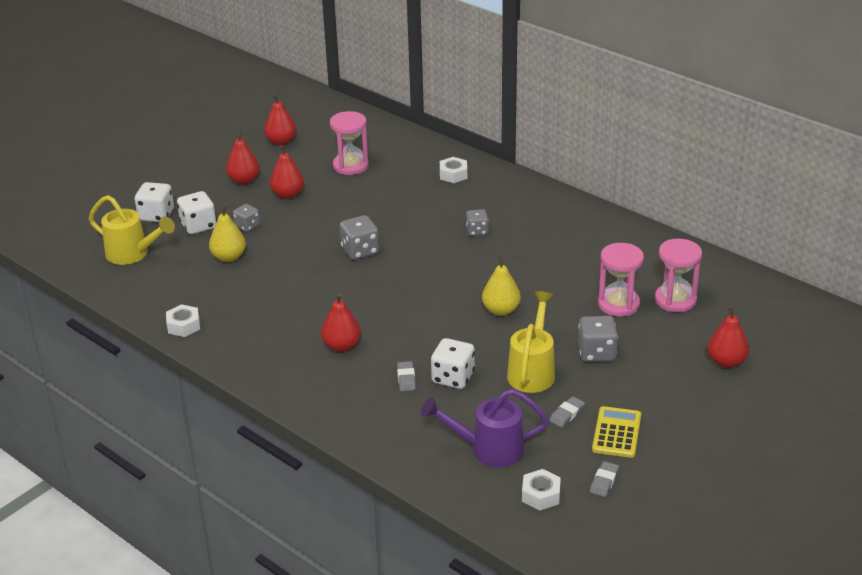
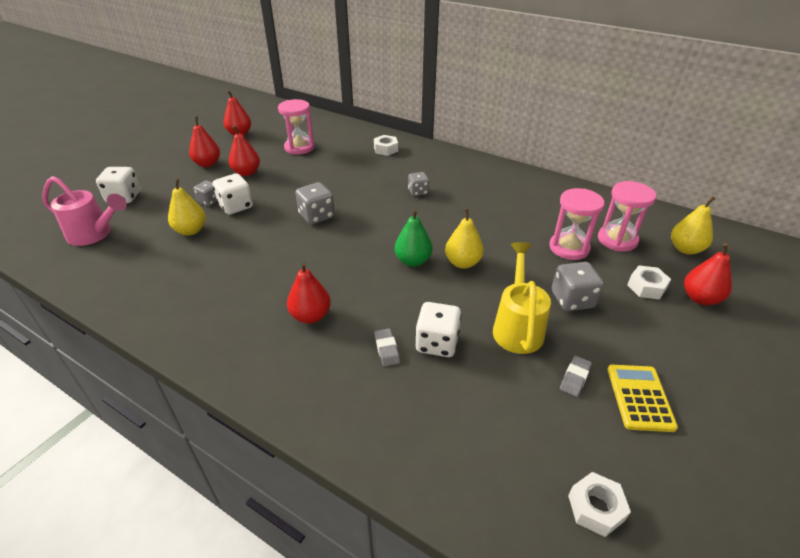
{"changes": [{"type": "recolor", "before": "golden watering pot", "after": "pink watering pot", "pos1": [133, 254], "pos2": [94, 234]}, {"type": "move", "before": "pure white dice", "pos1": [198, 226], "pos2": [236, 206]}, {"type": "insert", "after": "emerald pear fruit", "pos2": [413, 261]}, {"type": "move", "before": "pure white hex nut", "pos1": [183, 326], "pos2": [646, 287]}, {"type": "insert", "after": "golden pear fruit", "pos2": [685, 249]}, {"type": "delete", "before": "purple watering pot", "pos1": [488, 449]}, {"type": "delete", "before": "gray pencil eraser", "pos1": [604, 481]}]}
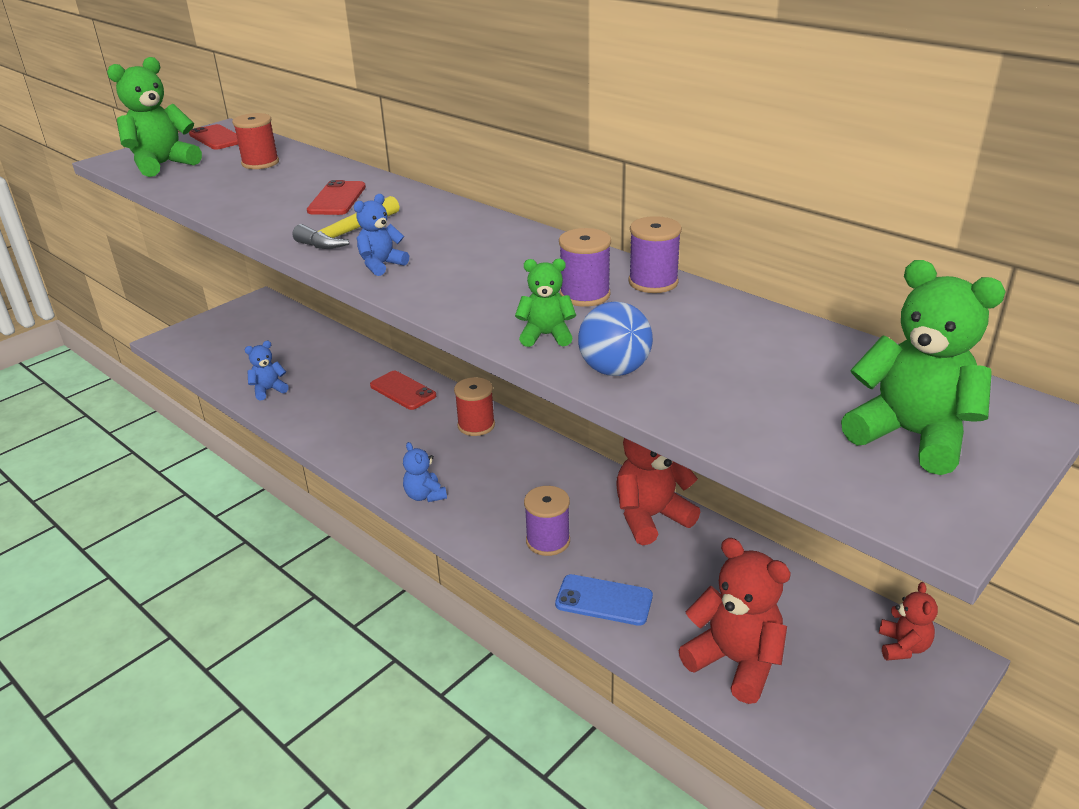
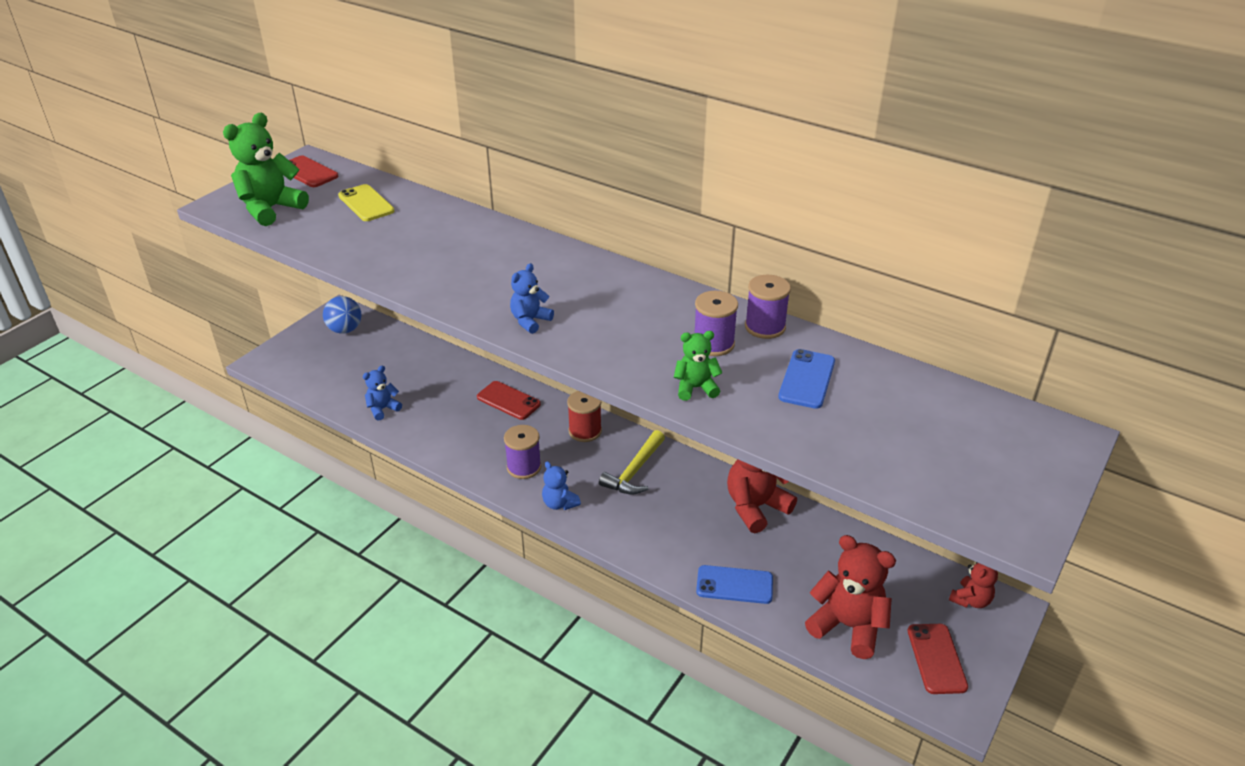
{"changes": [{"type": "move", "before": "blue sphere", "pos1": [614, 370], "pos2": [345, 330]}, {"type": "replace", "before": "red spool", "after": "golden phone", "pos1": [260, 163], "pos2": [366, 203]}, {"type": "move", "before": "purple spool", "pos1": [548, 541], "pos2": [524, 467]}, {"type": "move", "before": "golden carpenter's hammer", "pos1": [347, 234], "pos2": [634, 471]}, {"type": "insert", "after": "blue phone", "pos2": [807, 379]}, {"type": "move", "before": "red phone", "pos1": [337, 199], "pos2": [936, 658]}, {"type": "rotate", "before": "red teddy bear", "pos1": [902, 646], "pos2": [970, 600], "turn": 45}, {"type": "delete", "before": "emerald teddy bear", "pos1": [911, 436]}]}
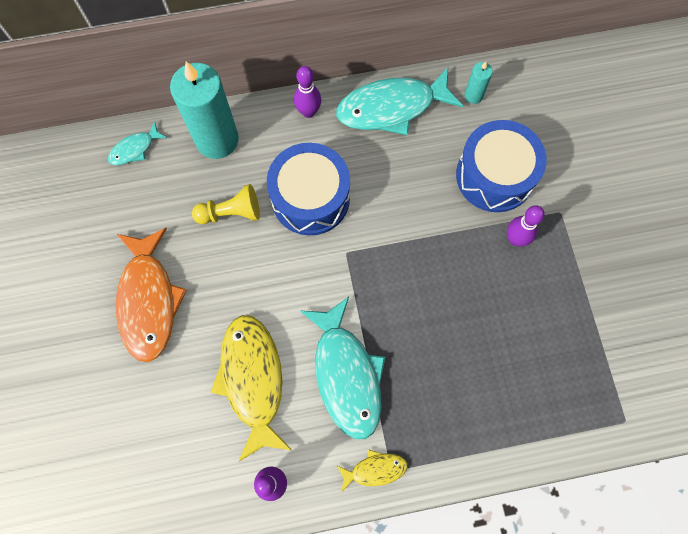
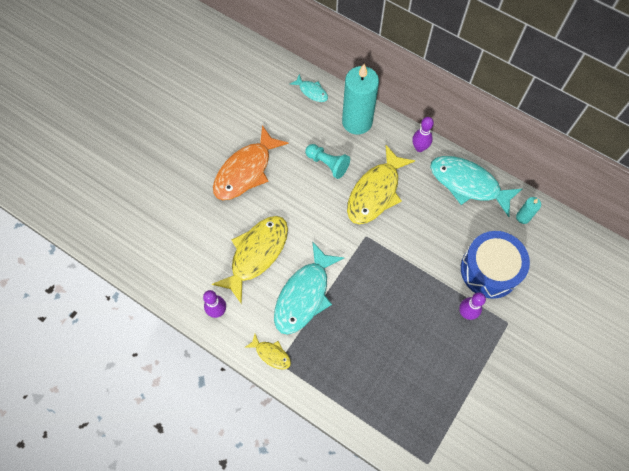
{"changes": [{"type": "rotate", "before": "teal fish figure", "pos1": [134, 149], "pos2": [311, 91], "turn": -150}, {"type": "recolor", "before": "golden pawn", "after": "teal pawn", "pos1": [231, 213], "pos2": [327, 164]}, {"type": "replace", "before": "blue snare drum", "after": "golden fish figure", "pos1": [310, 198], "pos2": [375, 192]}]}
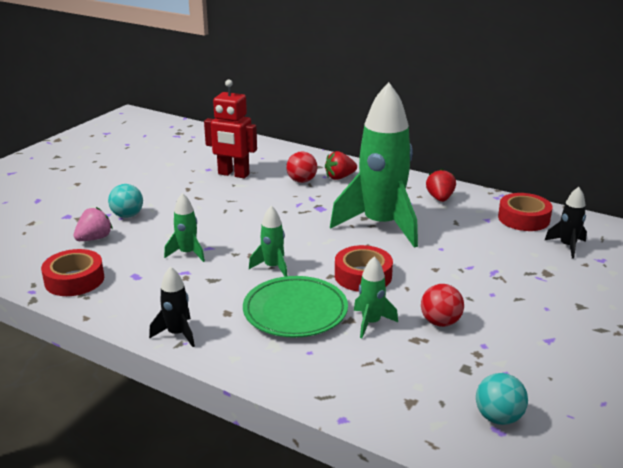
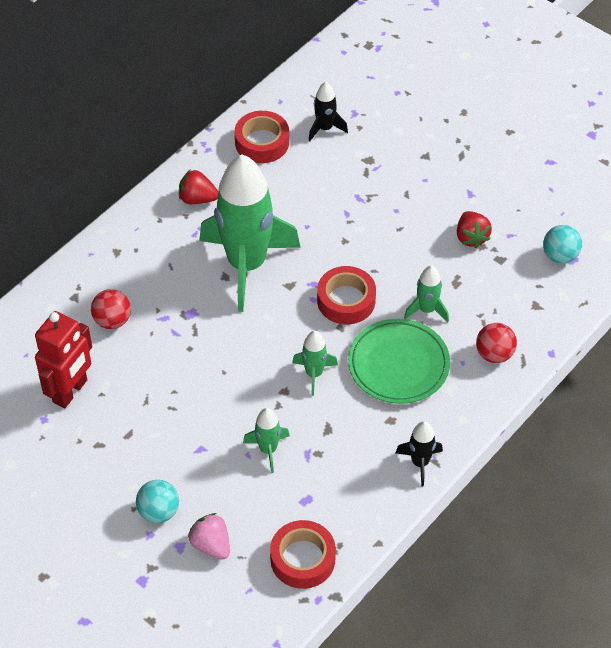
{"changes": [{"type": "move", "before": "red strawberry", "pos1": [339, 177], "pos2": [471, 237]}, {"type": "move", "before": "red sphere", "pos1": [440, 322], "pos2": [494, 354]}]}
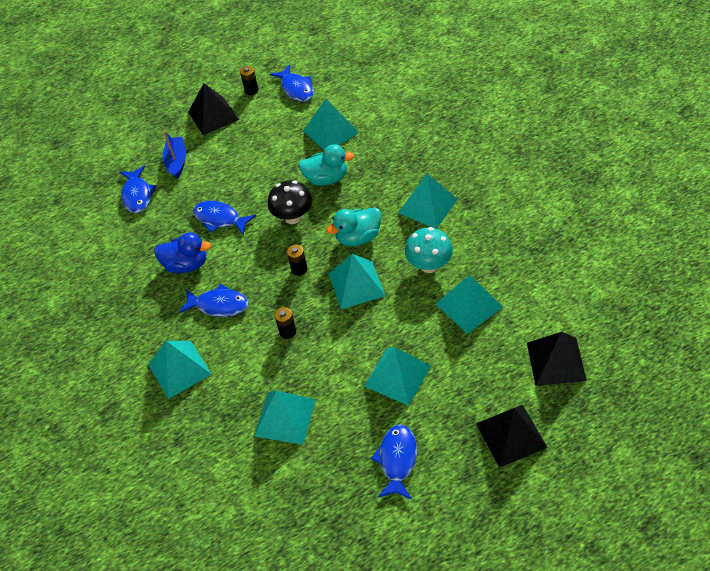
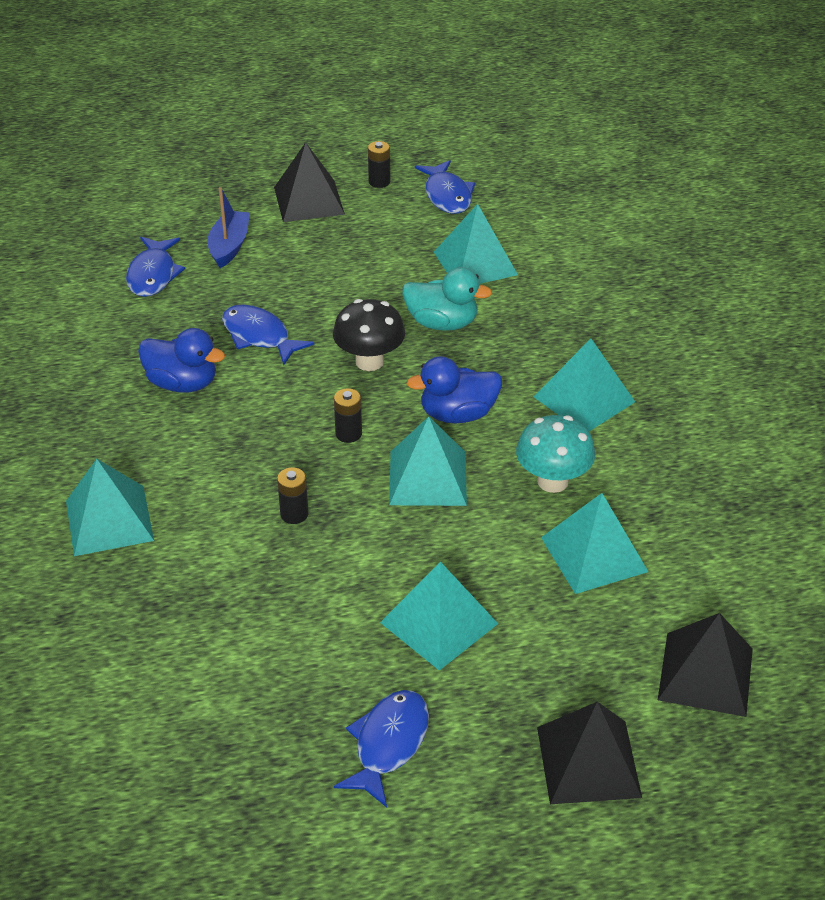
{"changes": [{"type": "recolor", "before": "teal duck", "after": "blue duck", "pos1": [358, 237], "pos2": [457, 414]}, {"type": "delete", "before": "blue fish figure", "pos1": [219, 305]}, {"type": "delete", "before": "teal pyramid shape", "pos1": [285, 417]}]}
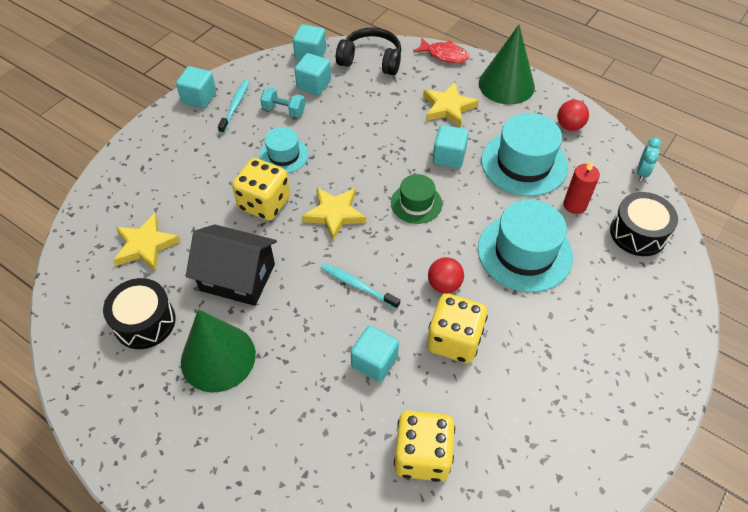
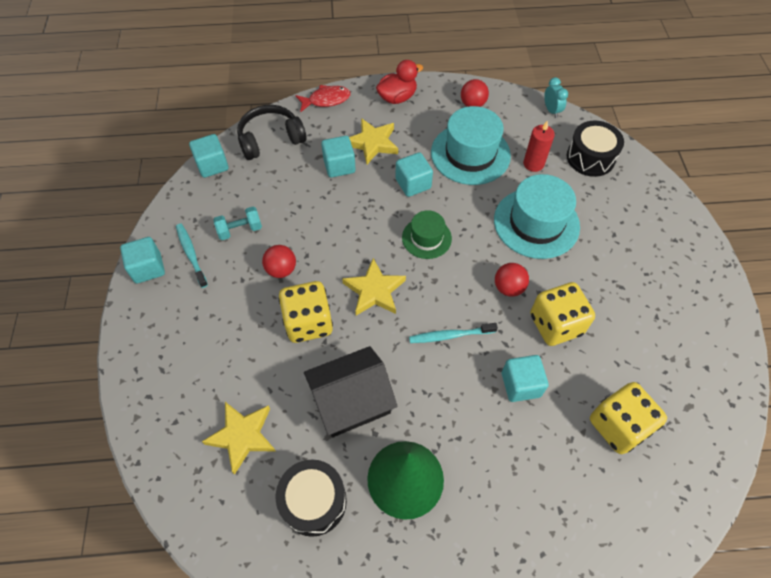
{"changes": [{"type": "replace", "before": "teal top hat", "after": "red sphere", "pos1": [283, 155], "pos2": [281, 270]}, {"type": "move", "before": "teal solid cube", "pos1": [314, 84], "pos2": [339, 166]}, {"type": "replace", "before": "emerald solid cone", "after": "red duck", "pos1": [506, 85], "pos2": [397, 97]}]}
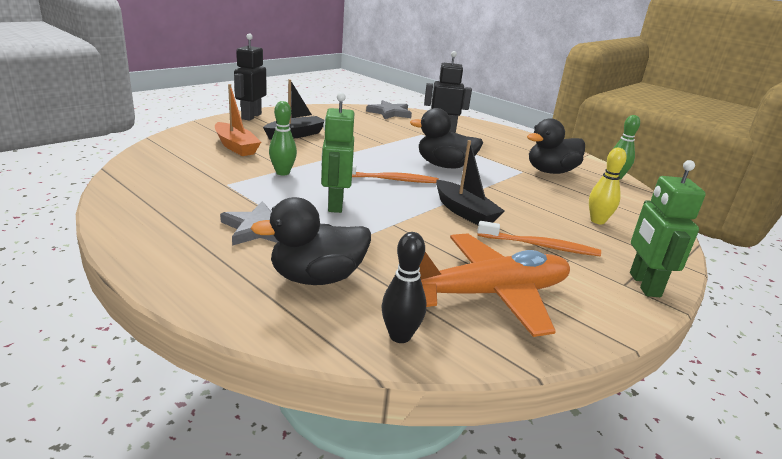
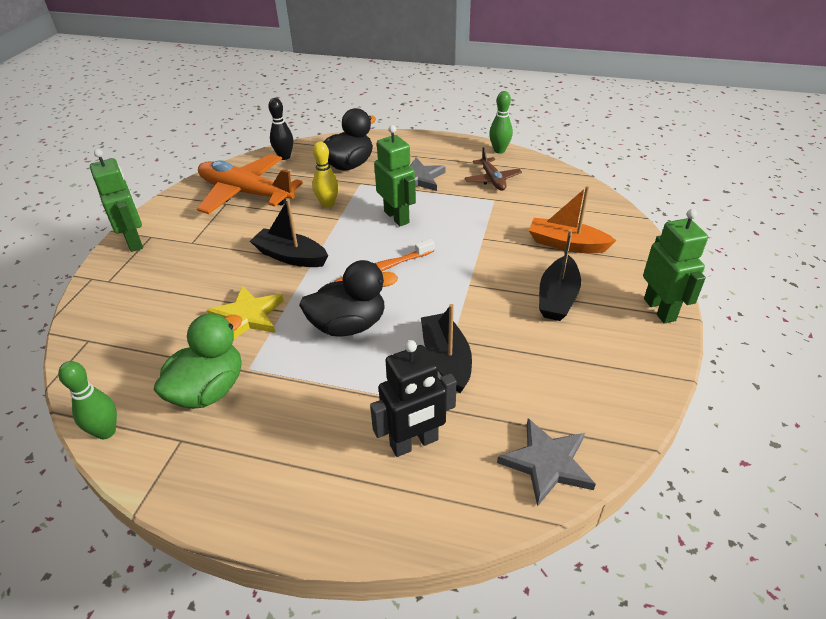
{"changes": [{"type": "recolor", "before": "ebony duck", "after": "emerald duck", "pos1": [550, 171], "pos2": [209, 390]}, {"type": "rotate", "before": "bright orange plane", "pos1": [490, 294], "pos2": [246, 193], "turn": 75}, {"type": "insert", "after": "golden star", "pos2": [247, 316]}, {"type": "move", "before": "golden tenpin", "pos1": [597, 221], "pos2": [328, 204]}, {"type": "insert", "after": "ebony boat", "pos2": [446, 359]}, {"type": "insert", "after": "russet plane", "pos2": [492, 180]}, {"type": "move", "before": "emerald tenpin", "pos1": [282, 172], "pos2": [499, 150]}, {"type": "recolor", "before": "ebony robot", "after": "emerald robot", "pos1": [251, 116], "pos2": [660, 309]}, {"type": "delete", "before": "bright orange tooth brush", "pos1": [540, 246]}]}
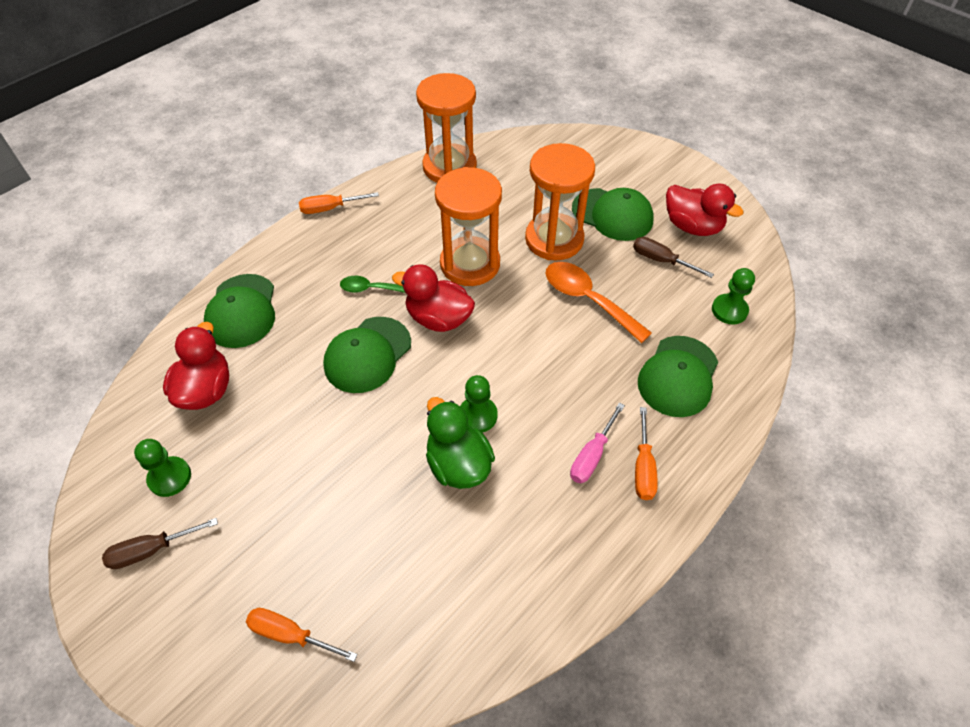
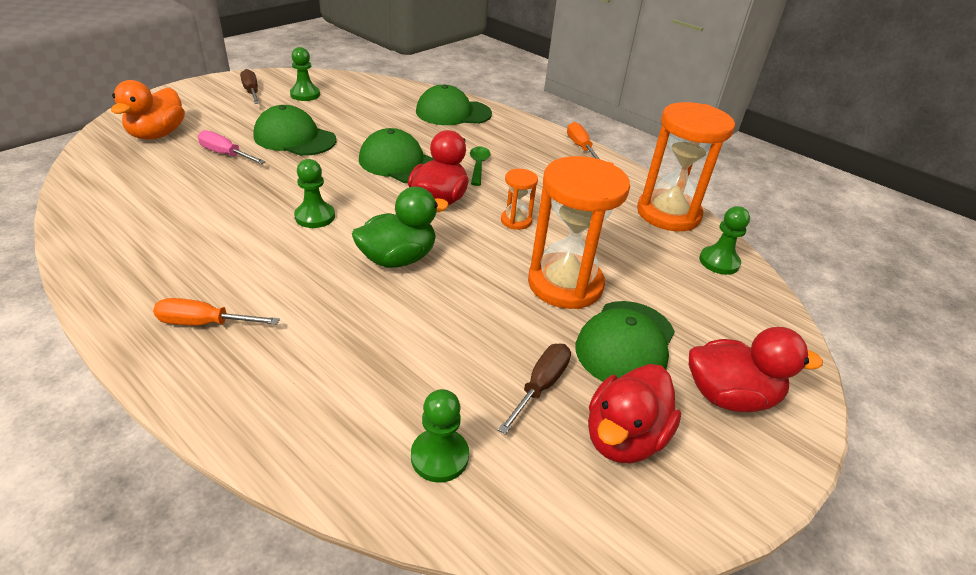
{"changes": [{"type": "replace", "before": "bright orange hand screwdriver", "after": "bright orange duck", "pos1": [291, 635], "pos2": [157, 134]}, {"type": "move", "before": "pink hand screwdriver", "pos1": [592, 455], "pos2": [226, 154]}, {"type": "move", "before": "emerald baseball cap", "pos1": [678, 376], "pos2": [295, 138]}, {"type": "move", "before": "emerald duck", "pos1": [458, 464], "pos2": [398, 259]}, {"type": "resize", "before": "bright orange sand timer", "pos1": [470, 264], "pos2": [516, 221], "scale": 0.47}, {"type": "move", "before": "red duck", "pos1": [206, 390], "pos2": [729, 396]}, {"type": "insert", "after": "emerald pawn", "pos2": [719, 262]}, {"type": "delete", "before": "bright orange tablespoon", "pos1": [588, 300]}]}
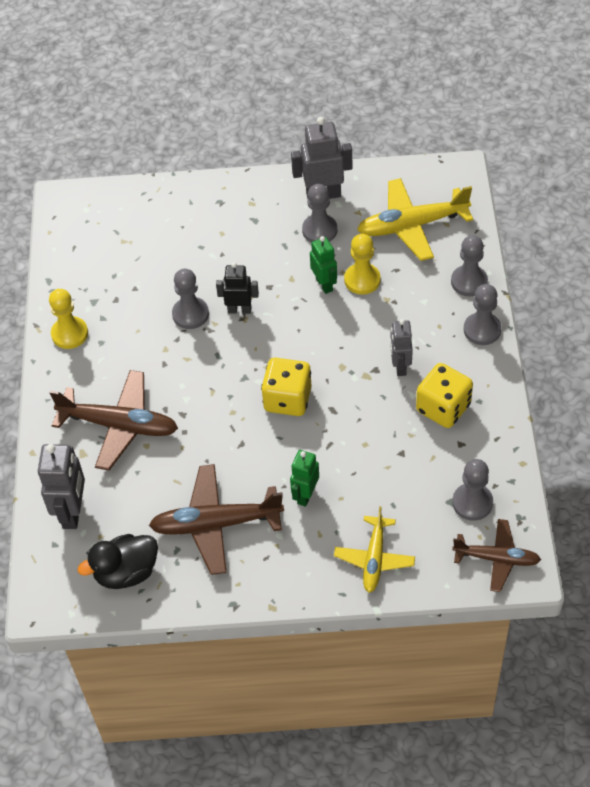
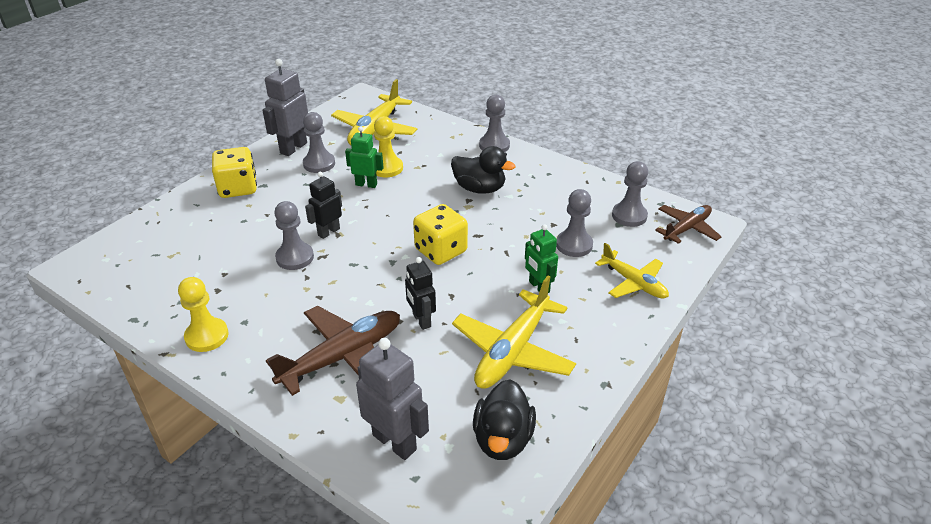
{"changes": [{"type": "move", "before": "golden dice", "pos1": [443, 408], "pos2": [238, 188]}, {"type": "insert", "after": "ebony robot", "pos2": [421, 320]}, {"type": "replace", "before": "gray robot", "after": "ebony duck", "pos1": [400, 366], "pos2": [479, 189]}, {"type": "recolor", "before": "russet plane", "after": "golden plane", "pos1": [216, 524], "pos2": [512, 351]}, {"type": "move", "before": "gray pawn", "pos1": [469, 282], "pos2": [574, 245]}]}
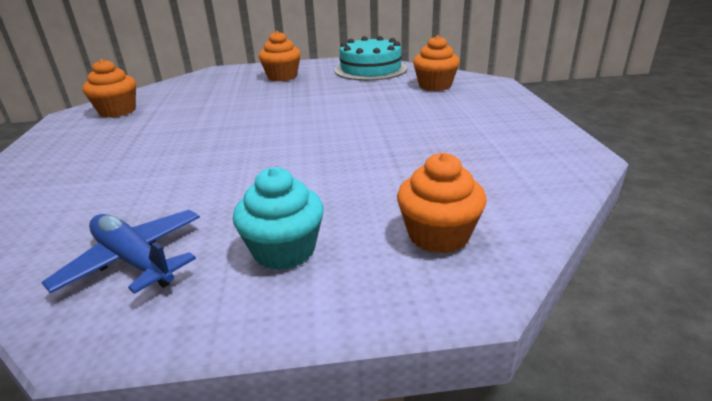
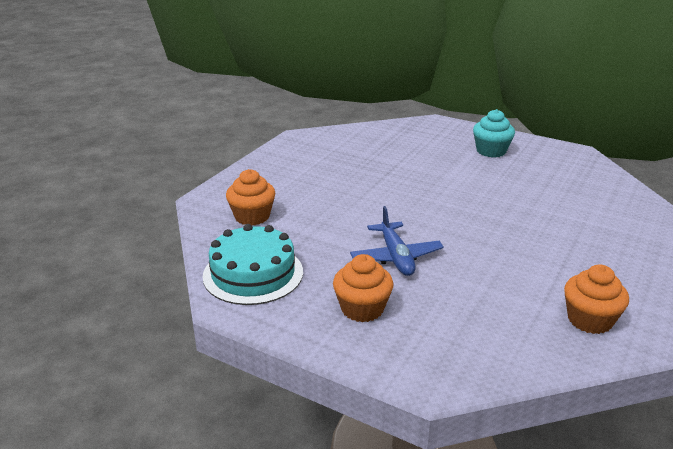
{"changes": [{"type": "move", "before": "blue plane", "pos1": [134, 261], "pos2": [396, 257]}, {"type": "delete", "before": "bright orange fairy cake", "pos1": [438, 235]}]}
